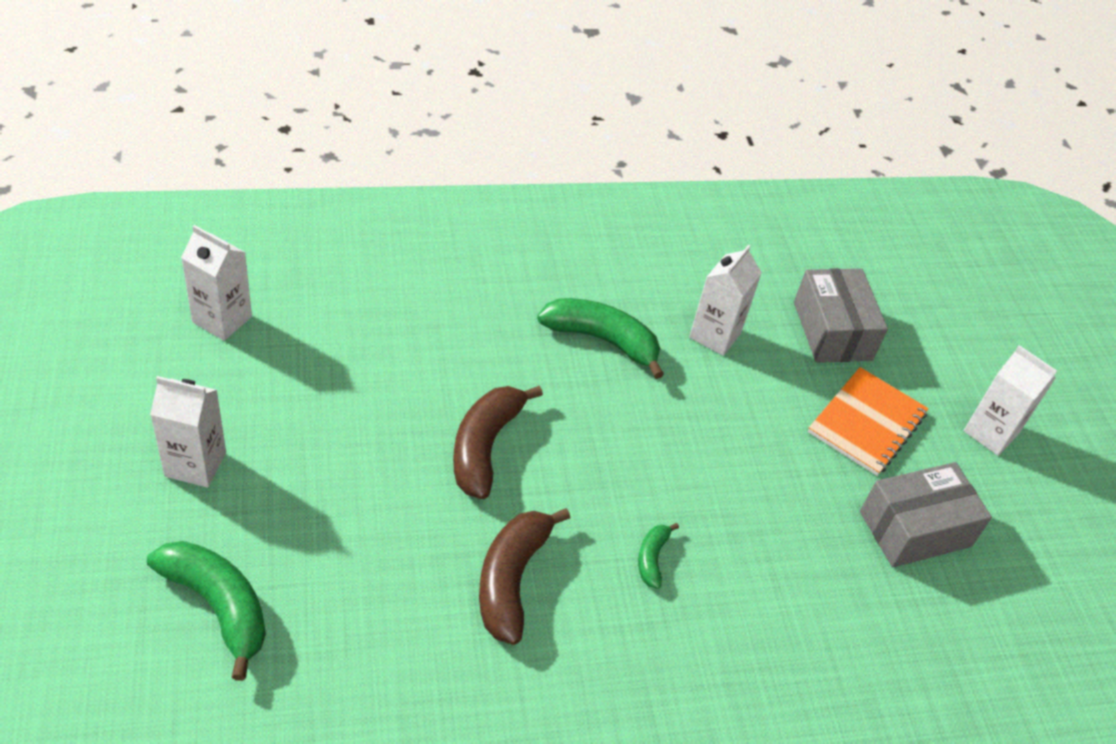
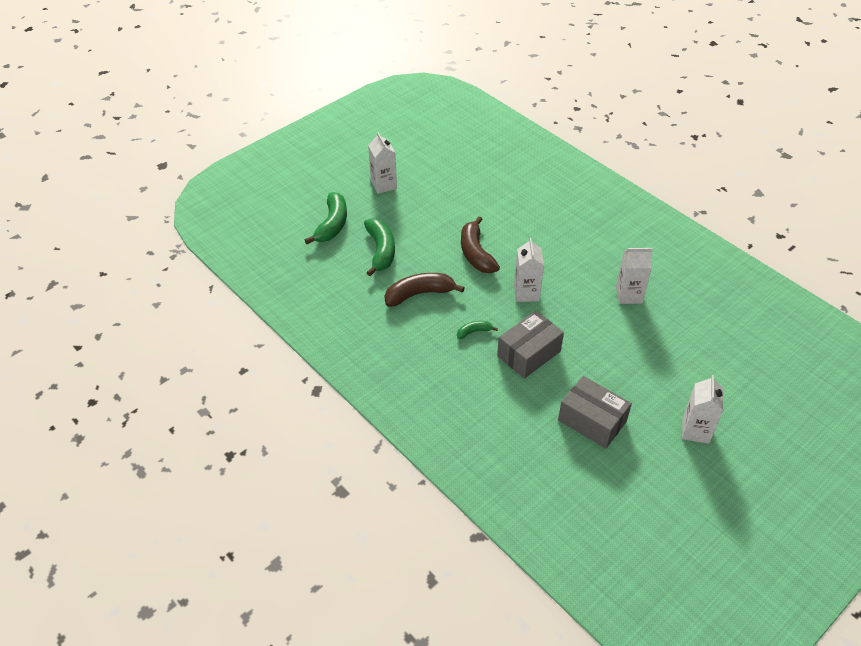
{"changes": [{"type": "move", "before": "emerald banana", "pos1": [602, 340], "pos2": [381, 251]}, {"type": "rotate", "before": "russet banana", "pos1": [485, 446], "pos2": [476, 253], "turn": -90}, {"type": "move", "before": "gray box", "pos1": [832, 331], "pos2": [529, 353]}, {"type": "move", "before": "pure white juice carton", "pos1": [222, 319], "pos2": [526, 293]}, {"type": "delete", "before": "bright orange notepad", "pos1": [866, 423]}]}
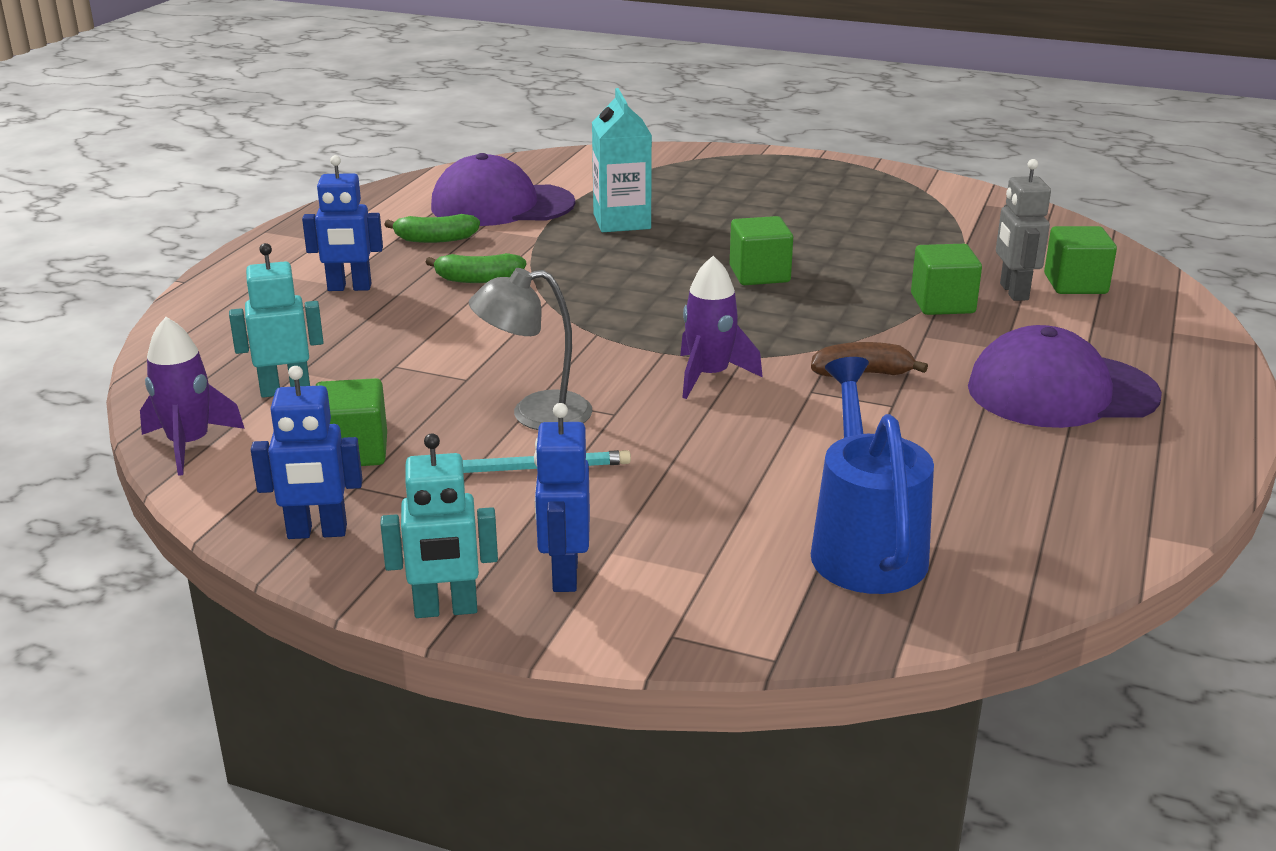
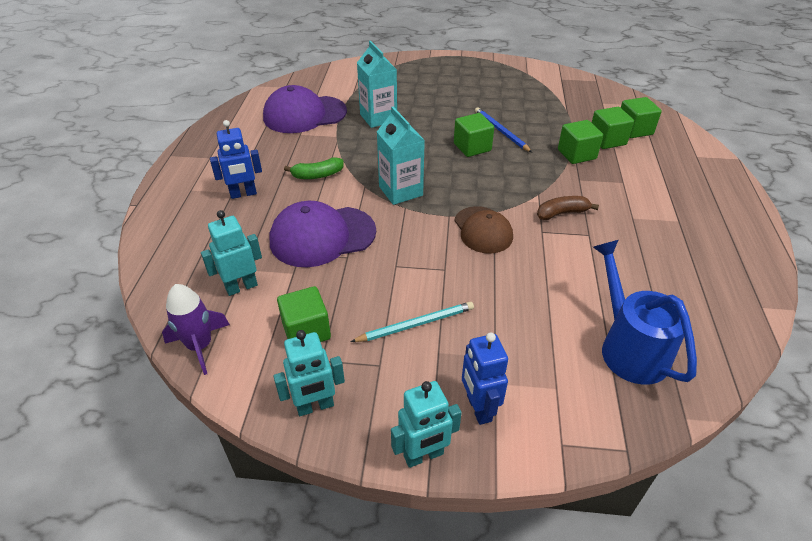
{"changes": [{"type": "move", "before": "purple baseball cap", "pos1": [1061, 391], "pos2": [322, 236]}, {"type": "recolor", "before": "blue robot", "after": "teal robot", "pos1": [317, 532], "pos2": [315, 406]}, {"type": "insert", "after": "teal juice carton", "pos2": [400, 191]}, {"type": "replace", "before": "purple spaceship", "after": "russet baseball cap", "pos1": [709, 376], "pos2": [483, 230]}, {"type": "insert", "after": "blue pencil", "pos2": [501, 131]}, {"type": "replace", "before": "gray robot", "after": "emerald solid cube", "pos1": [1013, 292], "pos2": [607, 140]}, {"type": "delete", "before": "emerald banana", "pos1": [435, 239]}, {"type": "delete", "before": "gray desk lamp", "pos1": [535, 414]}]}
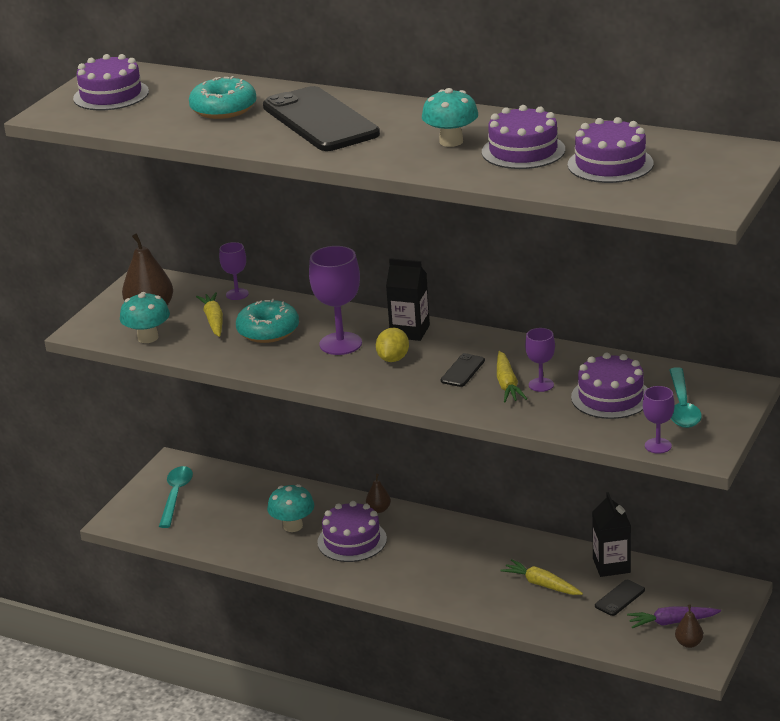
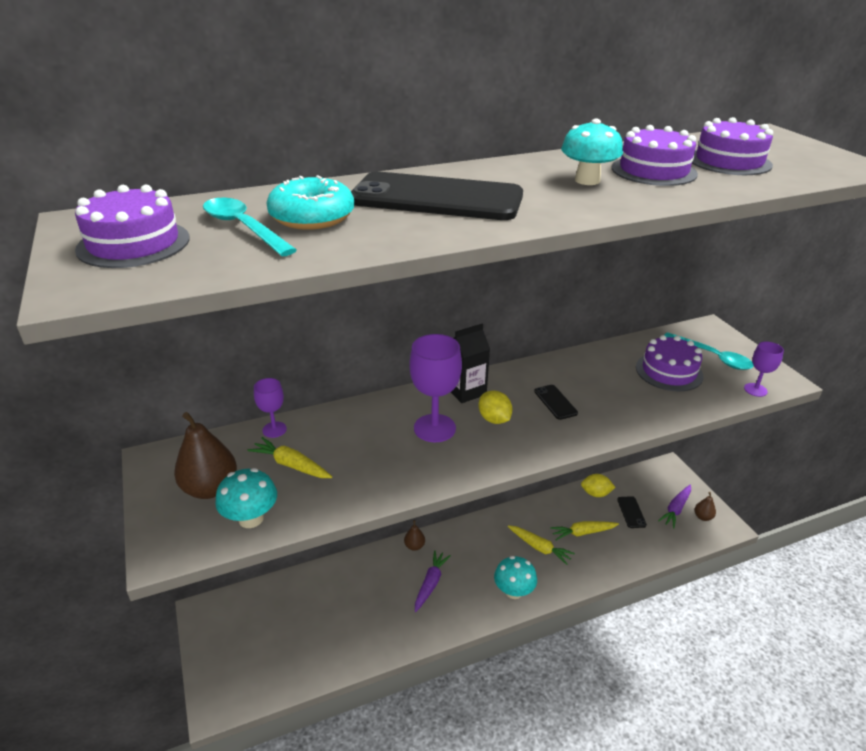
{"changes": [{"type": "move", "before": "teal tablespoon", "pos1": [176, 495], "pos2": [243, 228]}, {"type": "replace", "before": "purple cake", "after": "purple carrot", "pos1": [352, 540], "pos2": [430, 583]}, {"type": "move", "before": "teal toadstool", "pos1": [293, 526], "pos2": [513, 591]}, {"type": "move", "before": "golden carrot", "pos1": [507, 384], "pos2": [539, 547]}, {"type": "replace", "before": "ebony juice carton", "after": "golden toy lemon", "pos1": [611, 565], "pos2": [595, 493]}, {"type": "delete", "before": "teal donut", "pos1": [268, 331]}, {"type": "delete", "before": "purple chalice", "pos1": [541, 385]}]}
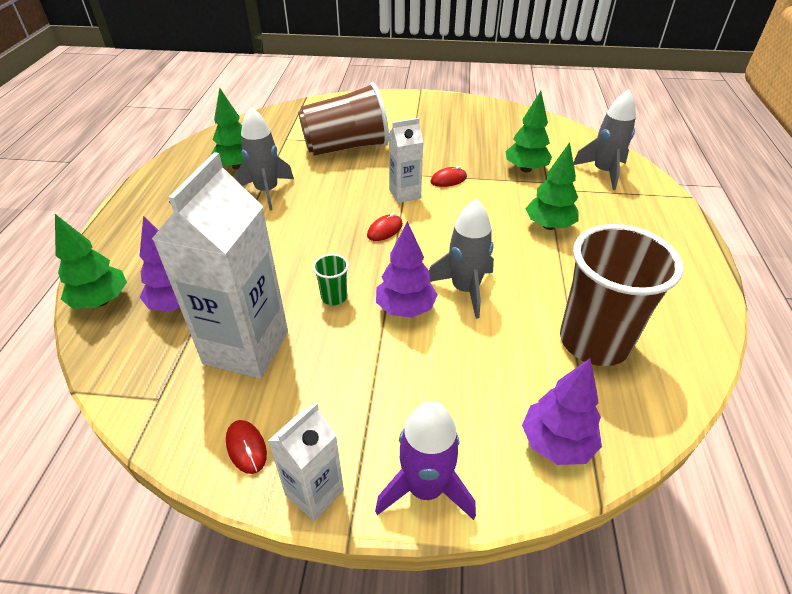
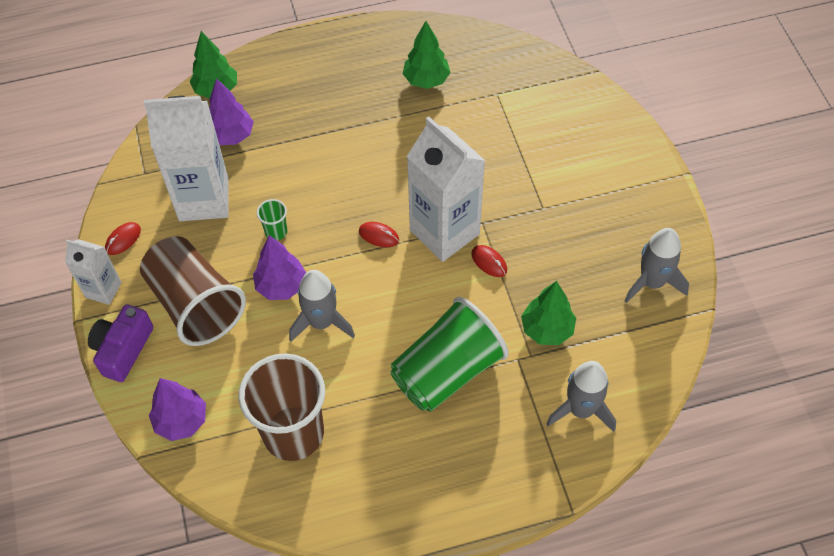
{"changes": [{"type": "replace", "before": "purple spaceship", "after": "purple compact camera", "pos1": [425, 488], "pos2": [123, 349]}, {"type": "move", "before": "russet tumbler", "pos1": [346, 147], "pos2": [195, 304]}, {"type": "replace", "before": "emerald tree", "after": "emerald tumbler", "pos1": [549, 226], "pos2": [447, 371]}, {"type": "resize", "before": "pure white juice carton", "pos1": [405, 194], "pos2": [444, 232], "scale": 1.88}, {"type": "move", "before": "gray spaceship", "pos1": [267, 191], "pos2": [652, 282]}]}
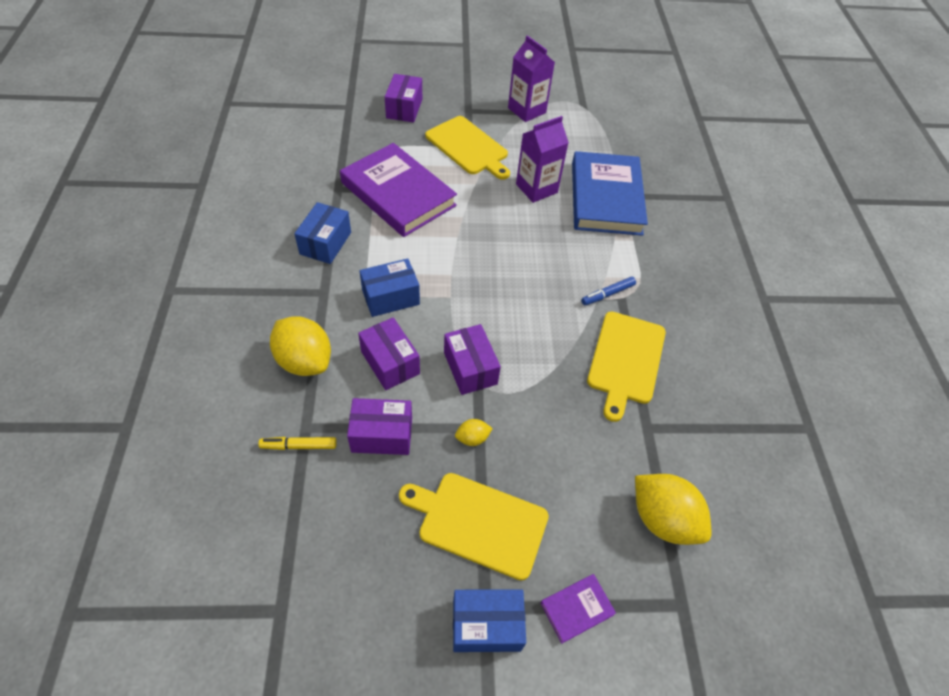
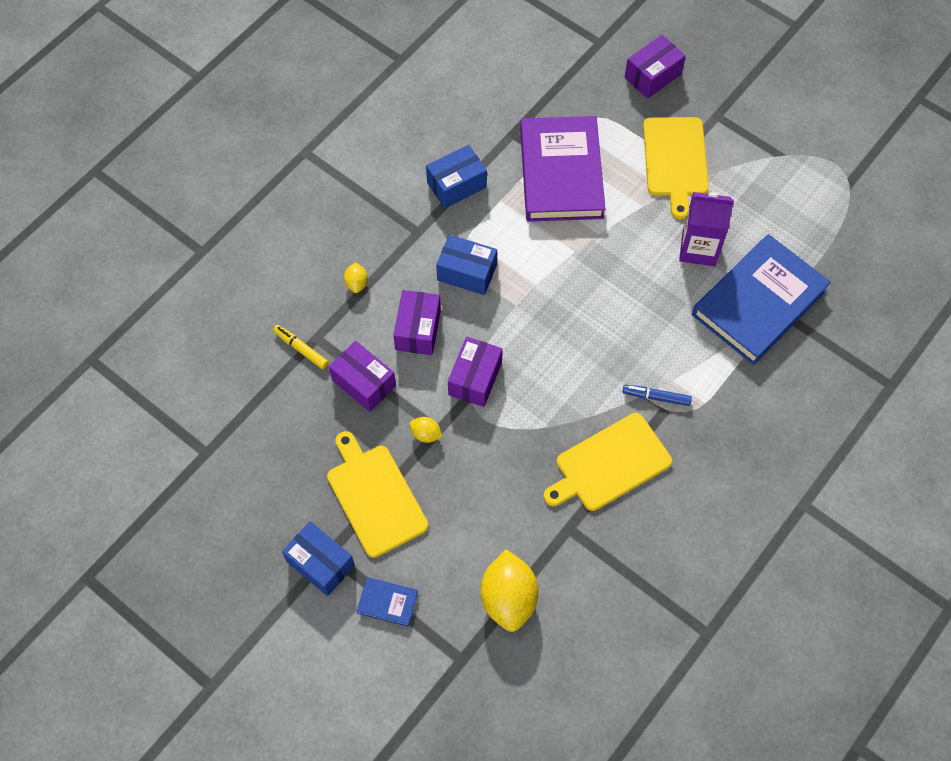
{"changes": [{"type": "resize", "before": "golden toy lemon", "pos1": [304, 361], "pos2": [356, 283], "scale": 0.46}, {"type": "recolor", "before": "purple book", "after": "blue book", "pos1": [577, 609], "pos2": [387, 602]}, {"type": "delete", "before": "purple juice carton", "pos1": [527, 110]}]}
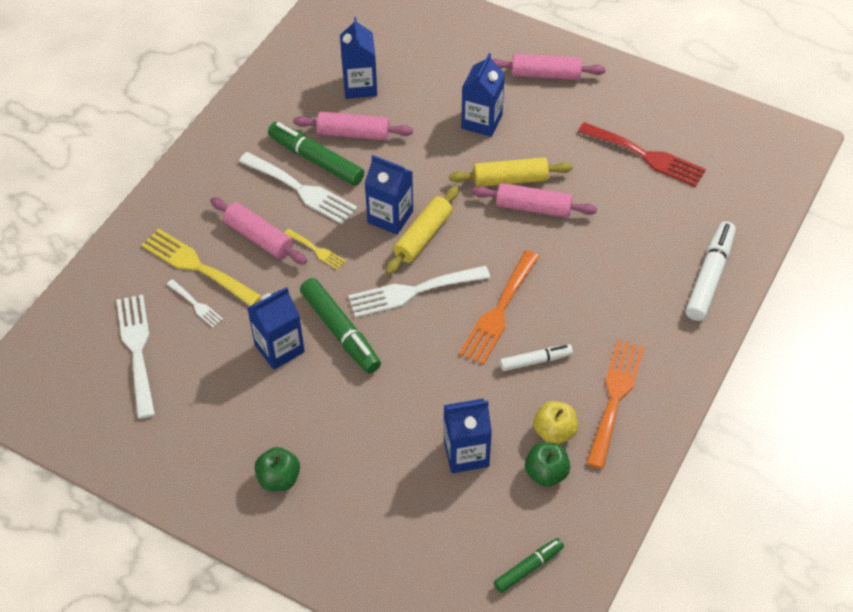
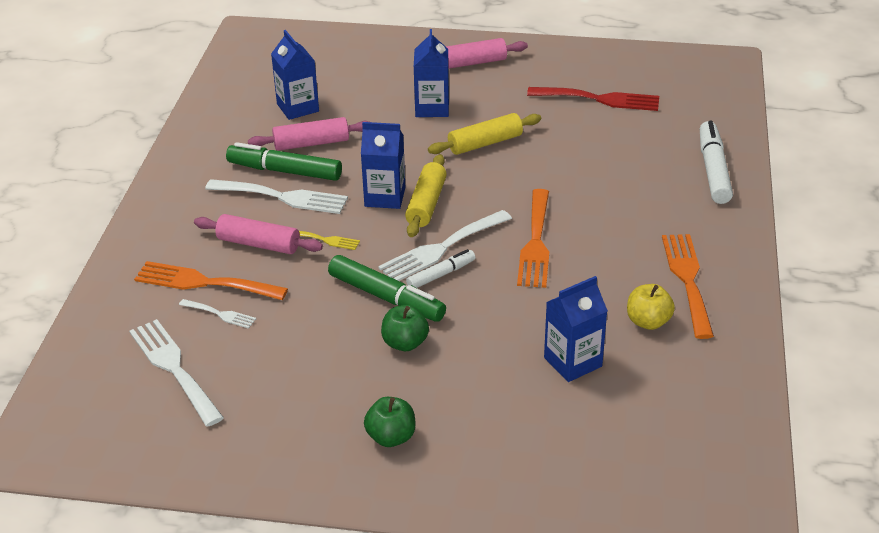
{"changes": [{"type": "recolor", "before": "golden table fork", "after": "bright orange table fork", "pos1": [196, 266], "pos2": [203, 282]}, {"type": "move", "before": "emerald apple fruit", "pos1": [546, 473], "pos2": [405, 343]}, {"type": "move", "before": "pure white felt pen", "pos1": [535, 361], "pos2": [440, 275]}, {"type": "delete", "before": "blue juice carton", "pos1": [279, 348]}, {"type": "delete", "before": "pink dough roller", "pos1": [533, 207]}, {"type": "delete", "before": "emerald felt pen", "pos1": [528, 568]}]}
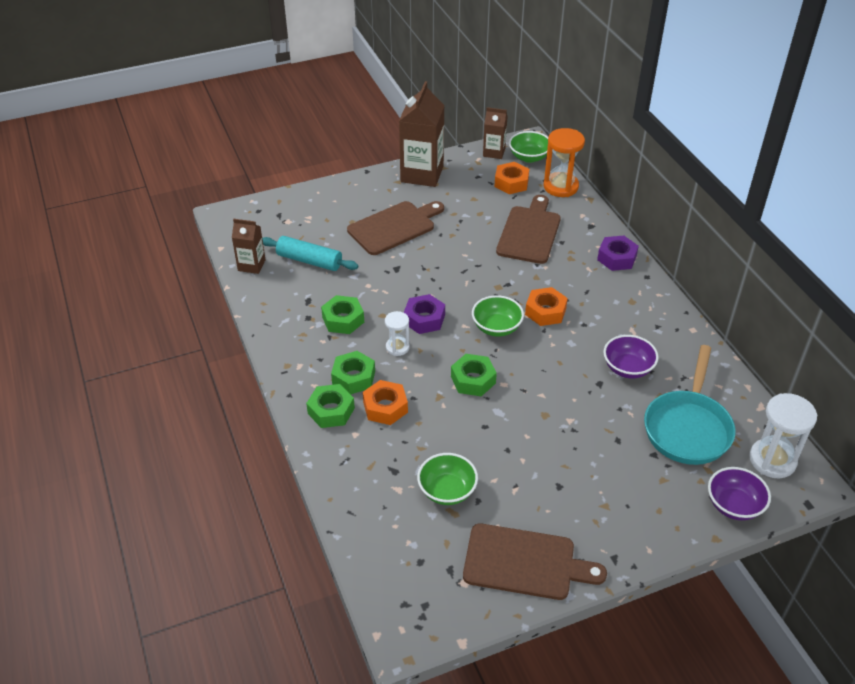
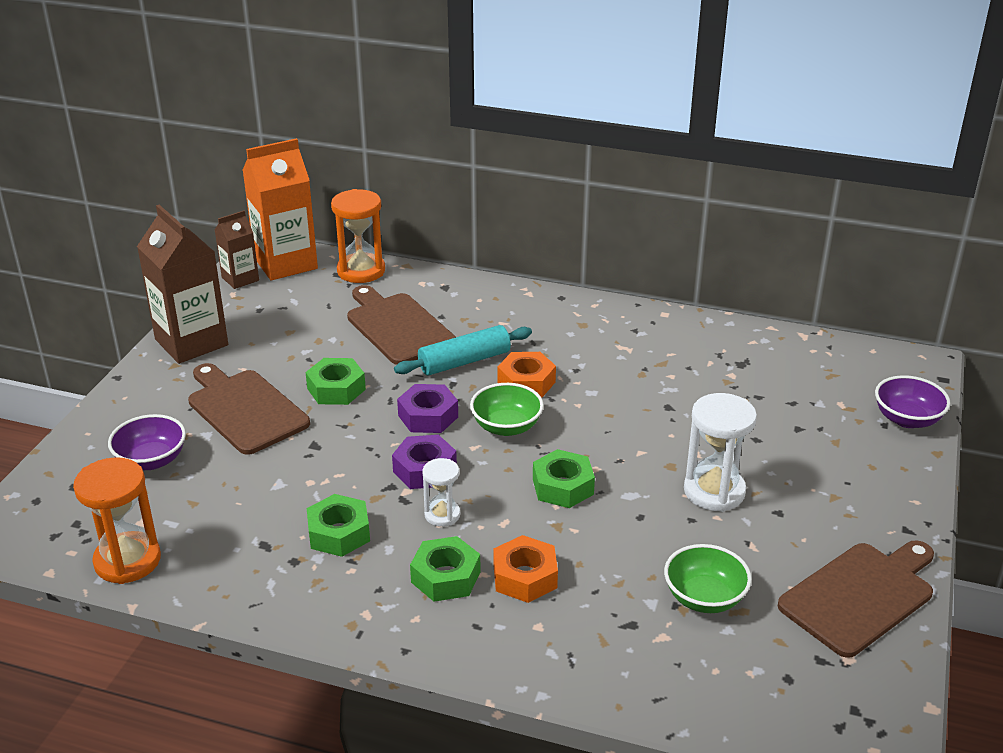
{"changes": [{"type": "replace", "before": "russet juice carton", "after": "bright orange sand timer", "pos1": [251, 265], "pos2": [127, 561]}, {"type": "move", "before": "purple serving bowl", "pos1": [627, 368], "pos2": [151, 460]}, {"type": "rotate", "before": "russet bread board", "pos1": [394, 227], "pos2": [245, 409], "turn": -45}, {"type": "replace", "before": "emerald serving bowl", "after": "bright orange juice carton", "pos1": [529, 157], "pos2": [285, 263]}, {"type": "move", "before": "emerald hex nut", "pos1": [331, 411], "pos2": [336, 389]}, {"type": "move", "before": "teal dough roller", "pos1": [309, 261], "pos2": [464, 361]}, {"type": "move", "before": "purple hex nut", "pos1": [617, 258], "pos2": [428, 416]}, {"type": "move", "before": "pure white sand timer", "pos1": [772, 460], "pos2": [714, 491]}, {"type": "delete", "before": "bright orange hex nut", "pos1": [511, 183]}, {"type": "delete", "before": "teal frying pan", "pos1": [688, 428]}]}
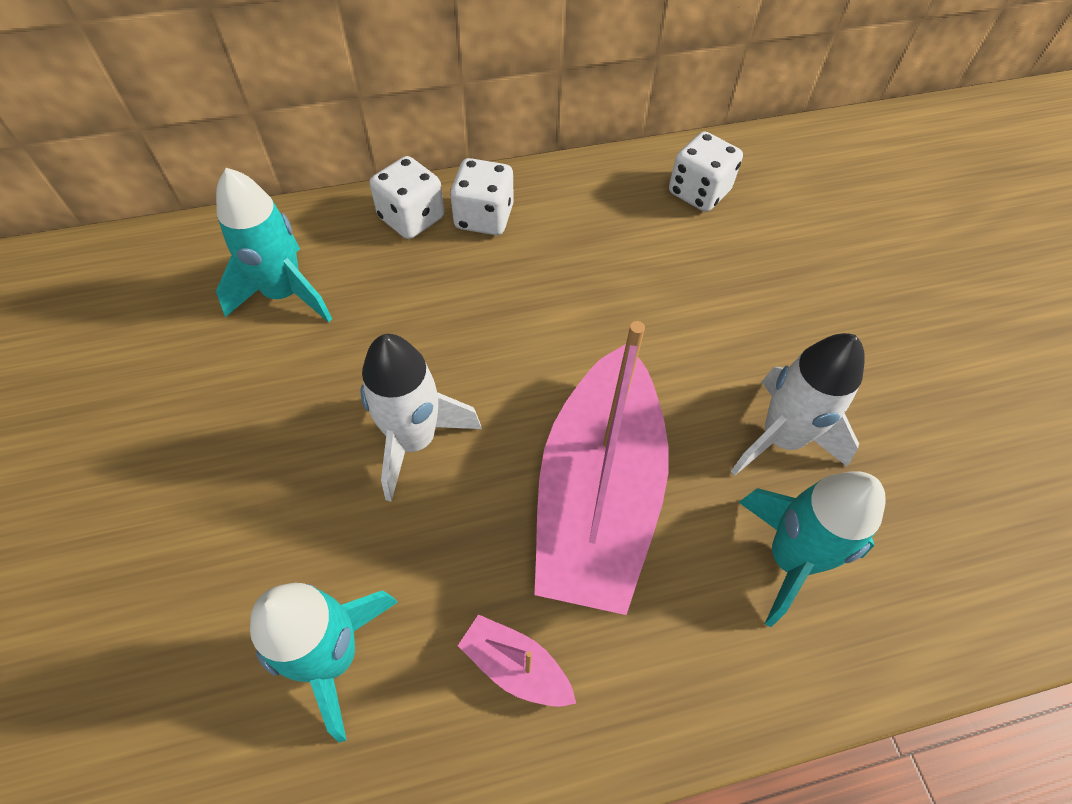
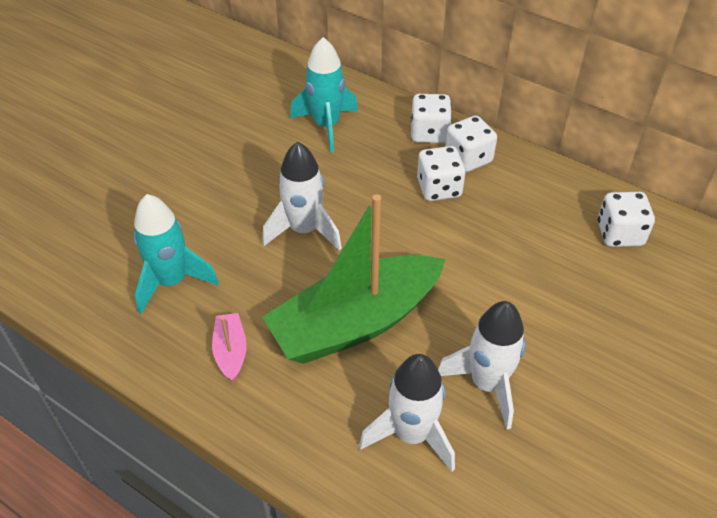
{"changes": [{"type": "recolor", "before": "pink boat", "after": "emerald boat", "pos1": [598, 494], "pos2": [355, 323]}, {"type": "recolor", "before": "teal spaceship", "after": "pure white spaceship", "pos1": [789, 558], "pos2": [411, 434]}, {"type": "insert", "after": "pure white dice", "pos2": [439, 188]}]}
